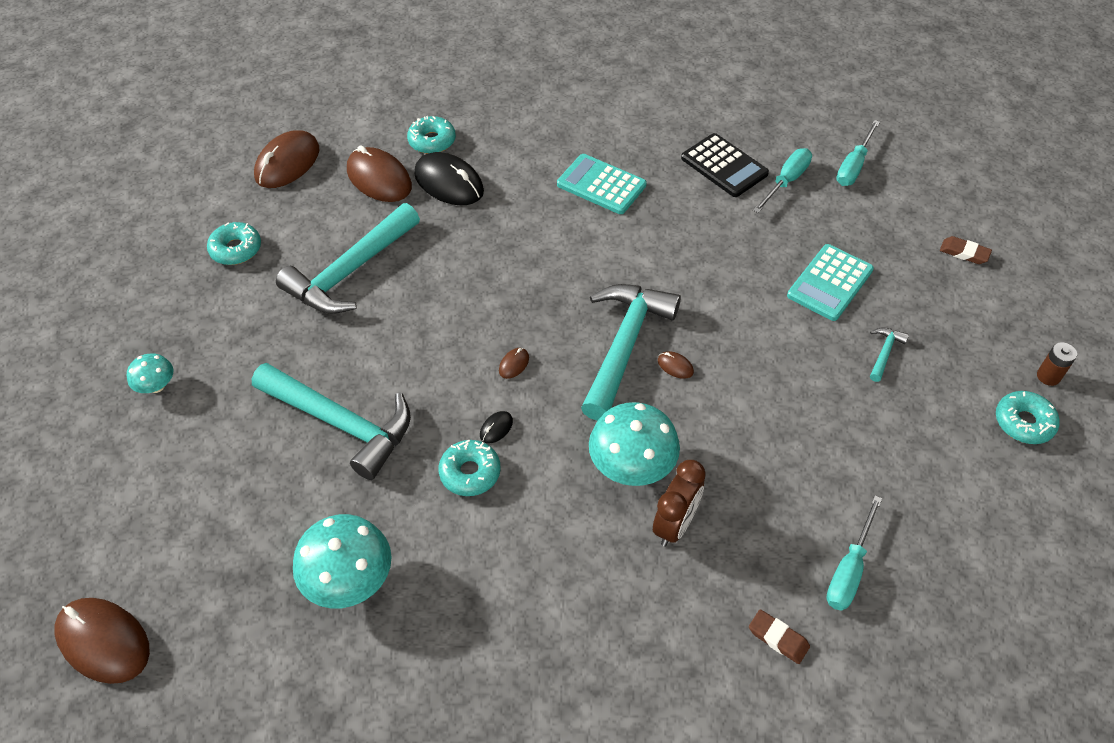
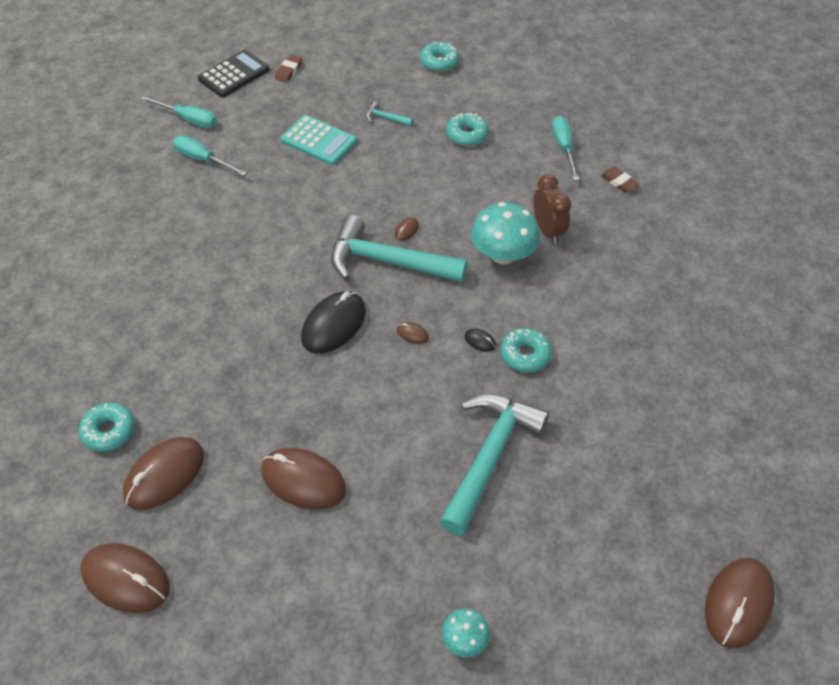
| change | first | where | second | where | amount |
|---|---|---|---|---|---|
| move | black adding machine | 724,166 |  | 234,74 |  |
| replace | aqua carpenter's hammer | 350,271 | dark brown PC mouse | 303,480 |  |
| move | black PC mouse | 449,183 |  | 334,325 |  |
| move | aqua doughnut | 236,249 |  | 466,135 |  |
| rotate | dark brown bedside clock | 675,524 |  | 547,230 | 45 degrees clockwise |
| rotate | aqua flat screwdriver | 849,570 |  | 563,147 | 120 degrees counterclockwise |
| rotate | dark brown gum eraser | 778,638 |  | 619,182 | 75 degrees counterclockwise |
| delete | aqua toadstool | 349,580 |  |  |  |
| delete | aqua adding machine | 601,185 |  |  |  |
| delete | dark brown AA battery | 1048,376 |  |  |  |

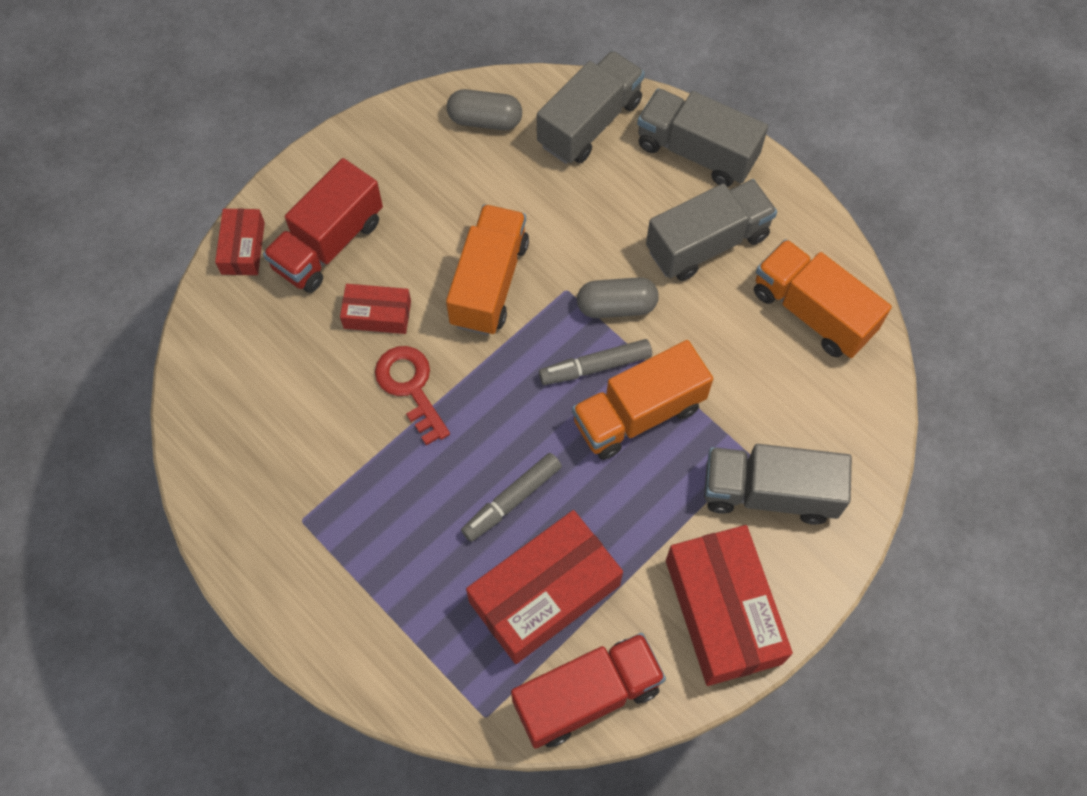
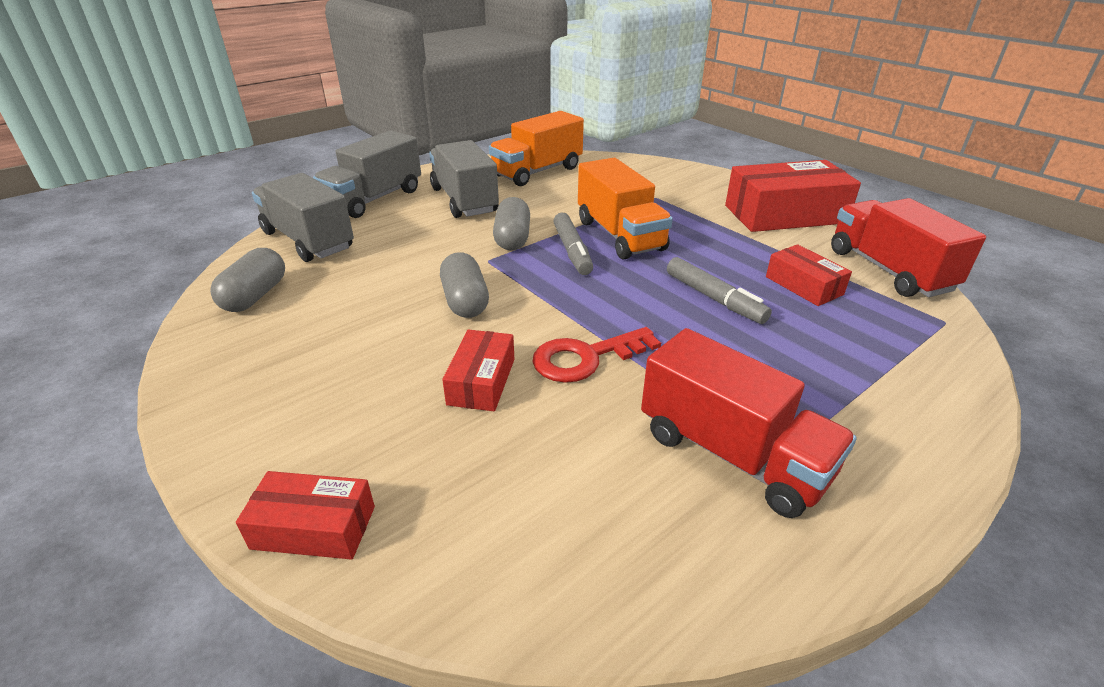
| change | first | where | second | where | amount |
|---|---|---|---|---|---|
| replace | bright orange lorry | 489,283 | ash-grey capsule | 465,301 |  |
| move | scarlet lorry | 328,244 |  | 732,454 |  |
| resize | scarlet package | 544,593 |  | 804,285 | x0.53 |
| delete | ash-grey lorry | 769,493 |  |  |  |

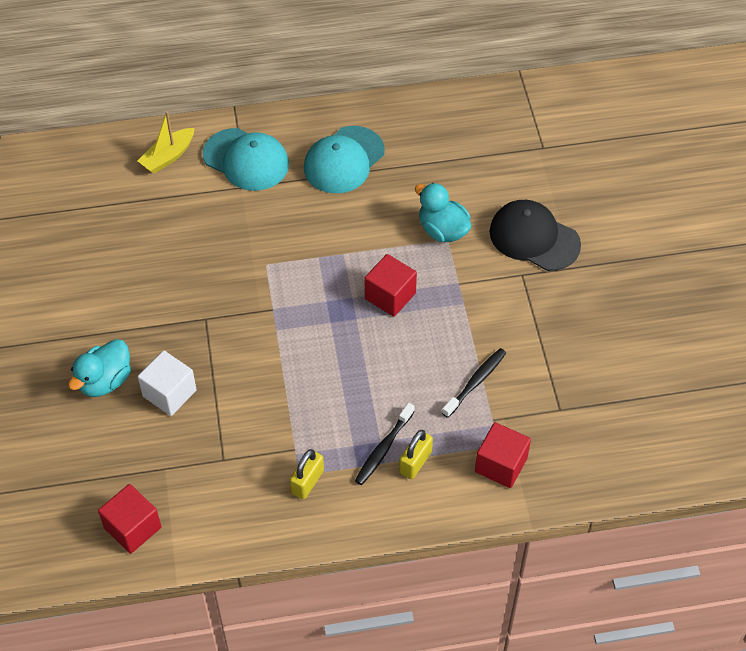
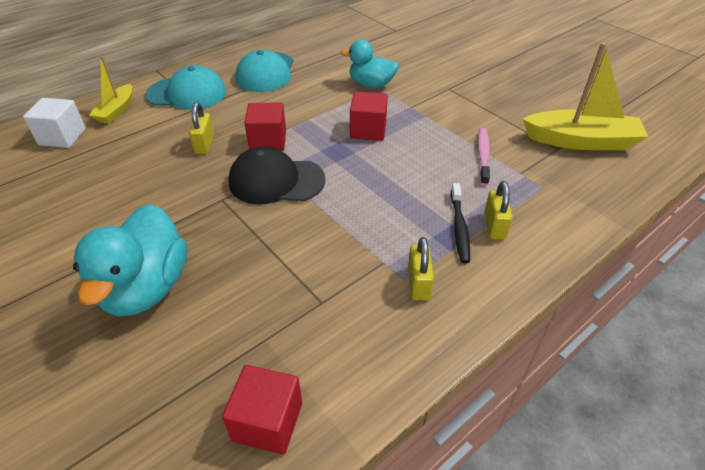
| change | first | where | second | where | amount |
|---|---|---|---|---|---|
| move | snow-white solid cube | 169,393 |  | 62,137 |  |
| resize | aqua rubber duck | 105,381 |  | 146,288 | x1.53 |
| insert |  |  | yellow padlock | 204,144 |  |
| move | black cap | 534,238 |  | 276,181 |  |
| move | scarlet solid cube | 501,465 |  | 268,141 |  |
| recolor | black toothbrush | 475,382 | pink toothbrush | 483,156 |  |
| insert |  |  | yellow sailboat | 581,141 |  |

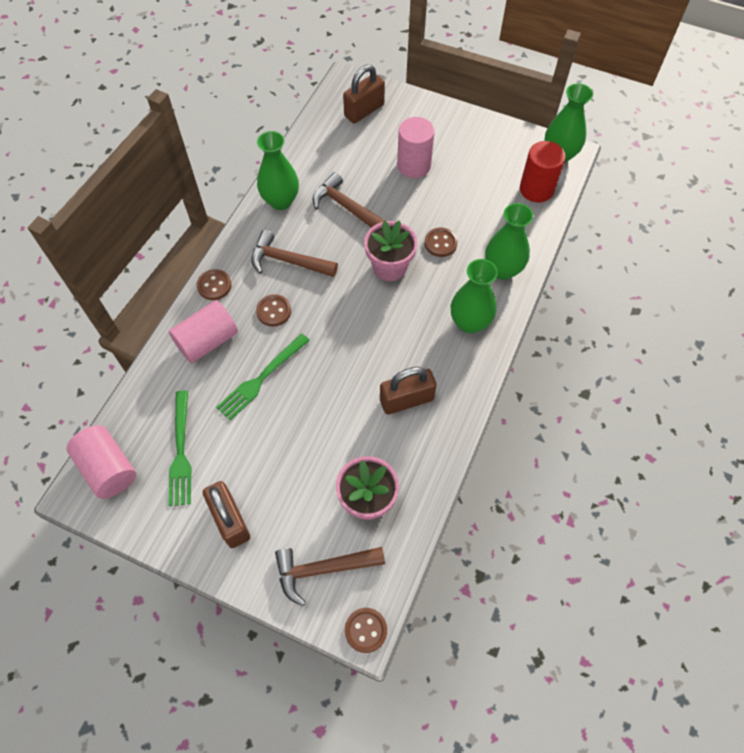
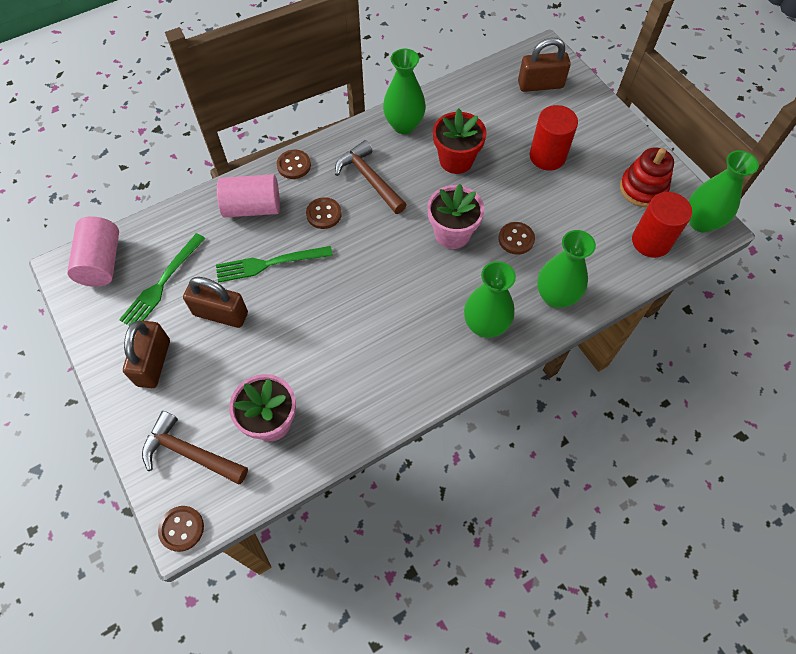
| change | first | where | second | where | amount |
|---|---|---|---|---|---|
| move | dark brown padlock | 406,400 |  | 220,314 |  |
| replace | dark brown carpenter's hammer | 346,207 | scarlet flower pot | 456,160 |  |
| recolor | pink solid cylinder | 414,165 | scarlet solid cylinder | 547,156 |  |
| insert |  |  | scarlet stacking rings | 642,188 |  |

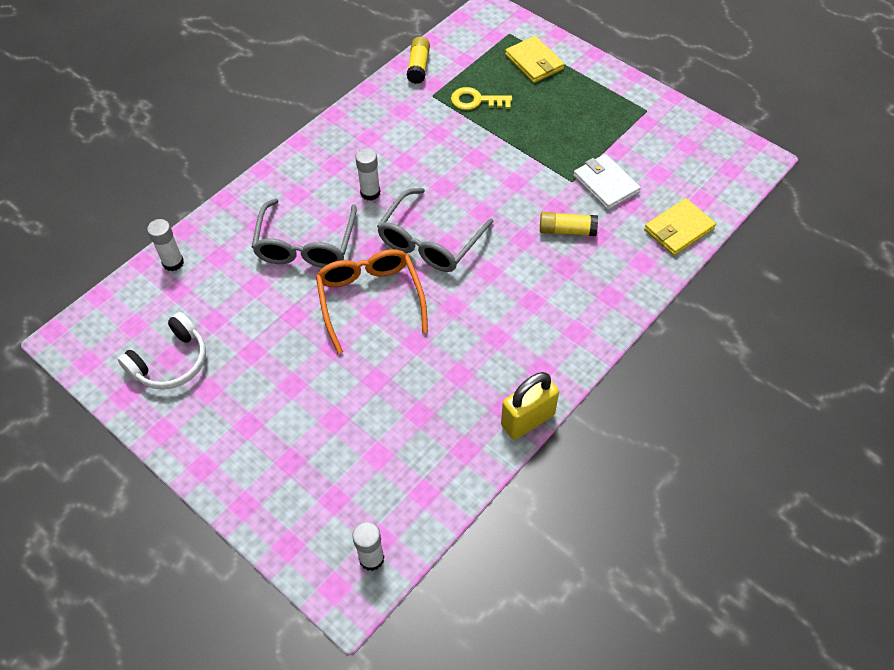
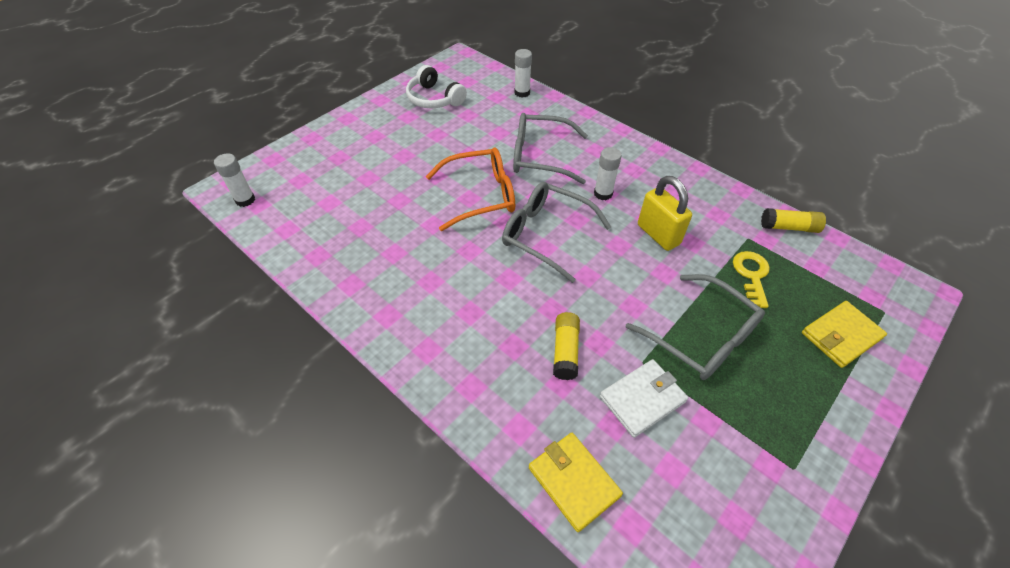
| change | first | where | second | where | amount |
|---|---|---|---|---|---|
| insert |  |  | ash-grey spectacles | 702,337 |  |
| move | yellow padlock | 527,420 |  | 658,234 |  |

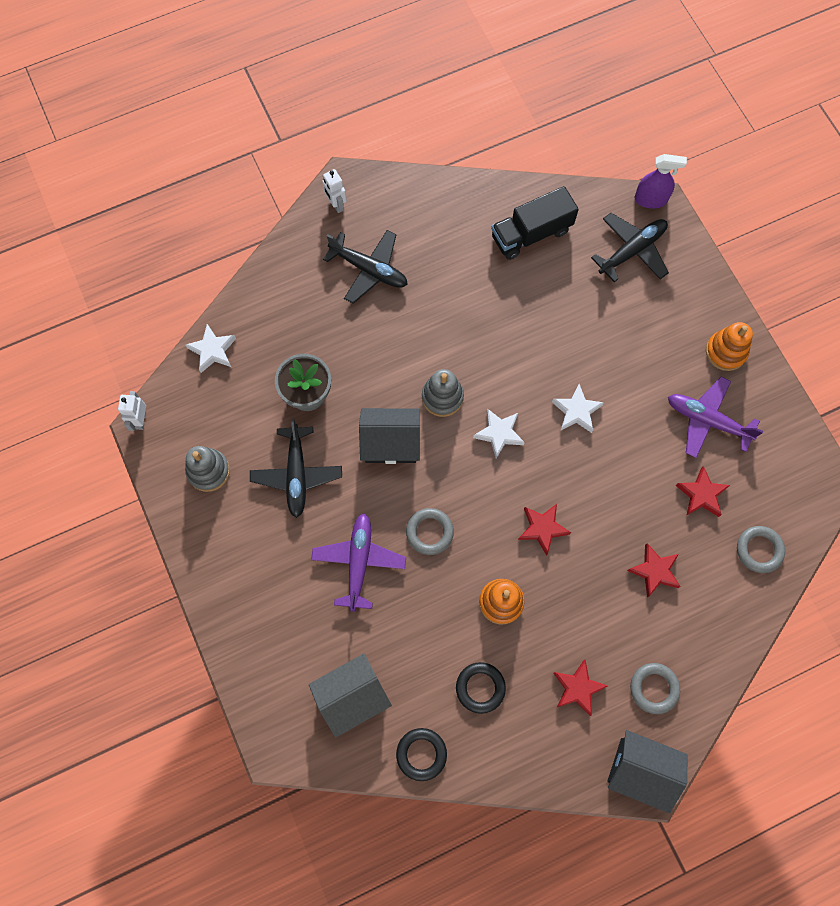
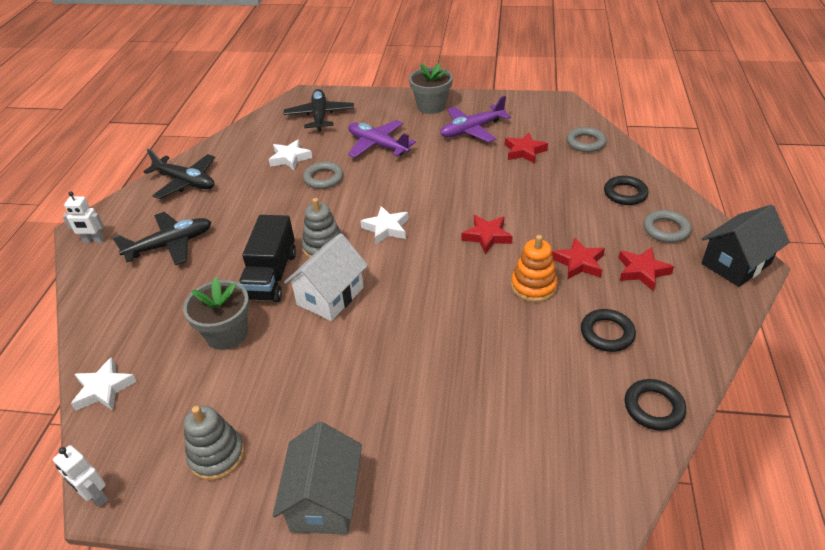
| change | first | where | second | where | amount |
|---|---|---|---|---|---|
| move | black toy plane | 297,474 |  | 186,182 |  |
| move | black lorry | 531,234 |  | 271,276 |  |
| move | snow-white star shape | 576,411 |  | 290,158 |  |
| move | ash-grey house | 352,696 |  | 324,499 |  |
| recolor | black house | 391,443 | snow-white house | 330,296 |  |
| move | ash-grey torus | 429,532 |  | 323,178 |  |
| move | violet toy plane | 359,562 |  | 377,145 |  |
| replace | bright orange stacking rings | 726,352 | ash-grey flower pot | 431,106 |  |
| move | scarlet star shape | 654,571 |  | 579,263 |  |
| insert |  |  | black torus | 625,193 |  |
| delete | violet spray bottle | 650,199 |  |  |  |

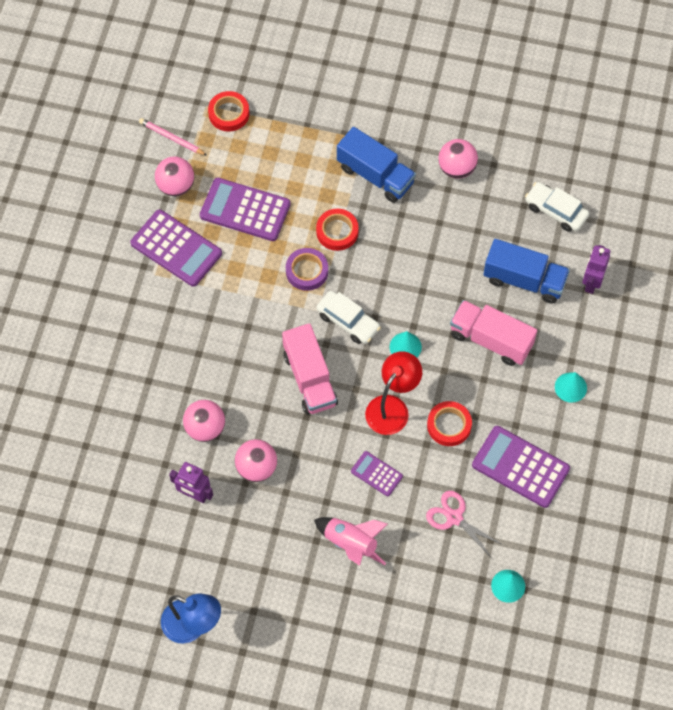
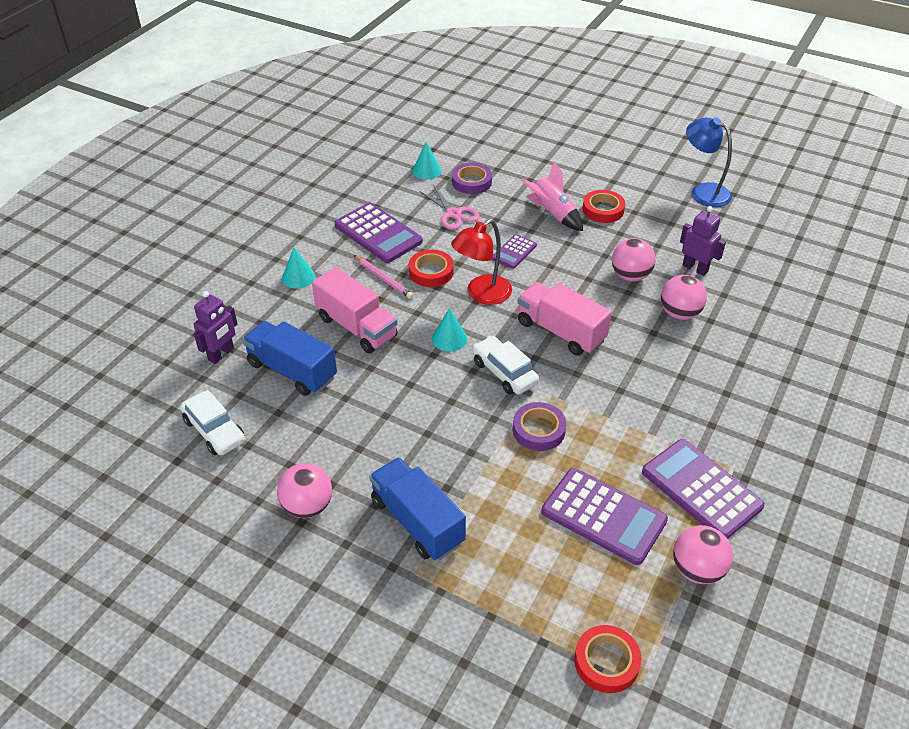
| change | first | where | second | where | amount |
|---|---|---|---|---|---|
| move | pink wooden pencil | 172,138 |  | 383,278 |  |
| insert |  |  | violet tape | 471,182 |  |
| rotate | violet adding machine | 376,474 |  | 514,252 | 75 degrees clockwise |
| rotate | pink lorry | 310,379 |  | 560,332 | 45 degrees counterclockwise |
| move | scarlet tape | 337,232 |  | 603,210 |  |

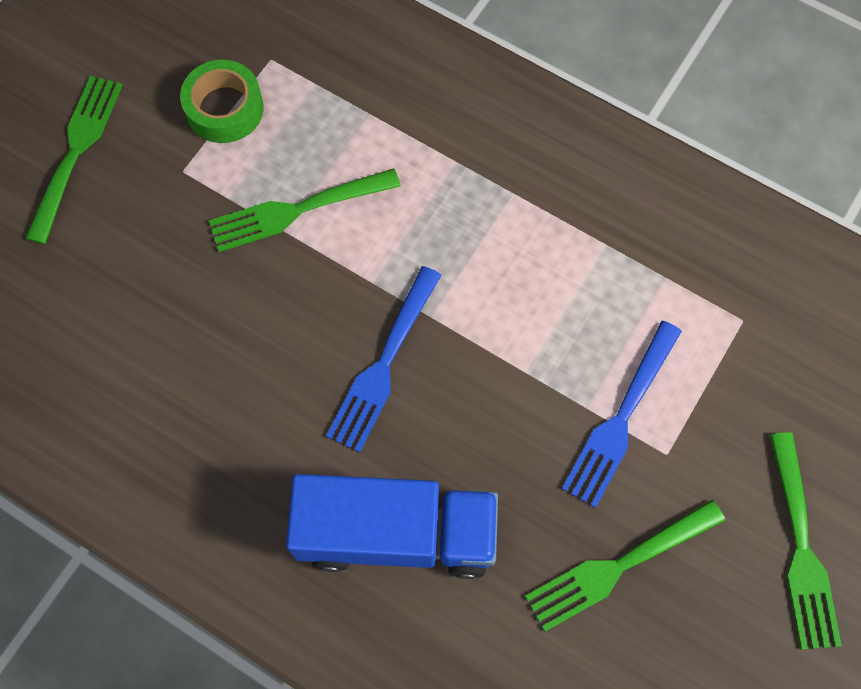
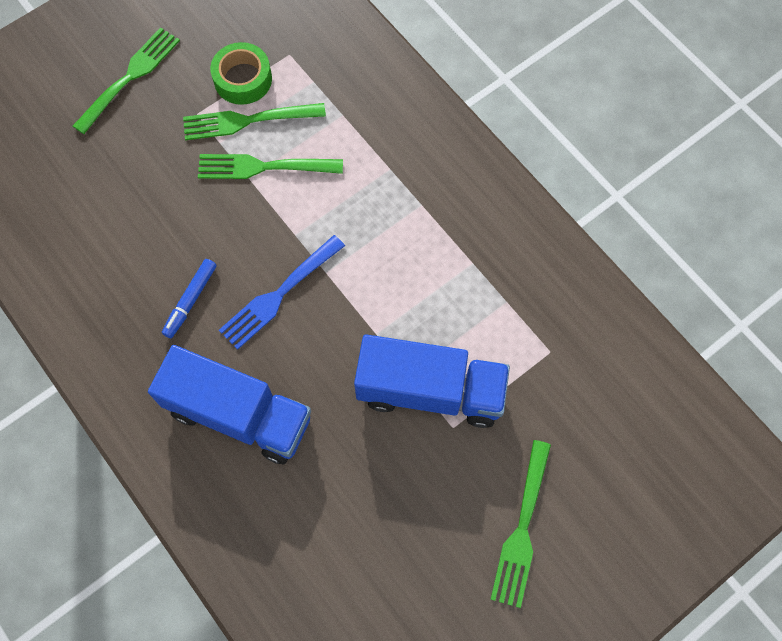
| change | first | where | second | where | amount |
|---|---|---|---|---|---|
| insert |  |  | blue marker pen | 190,300 |  |
| move | emerald table fork | 618,566 |  | 247,121 |  |
| replace | blue table fork | 621,419 | blue lorry | 430,391 |  |

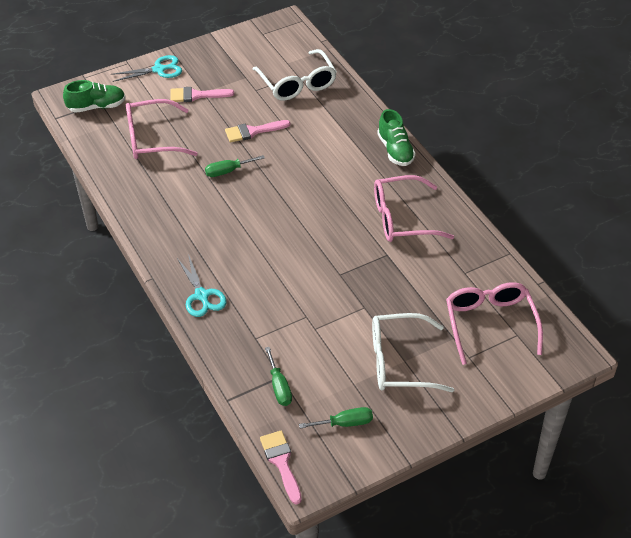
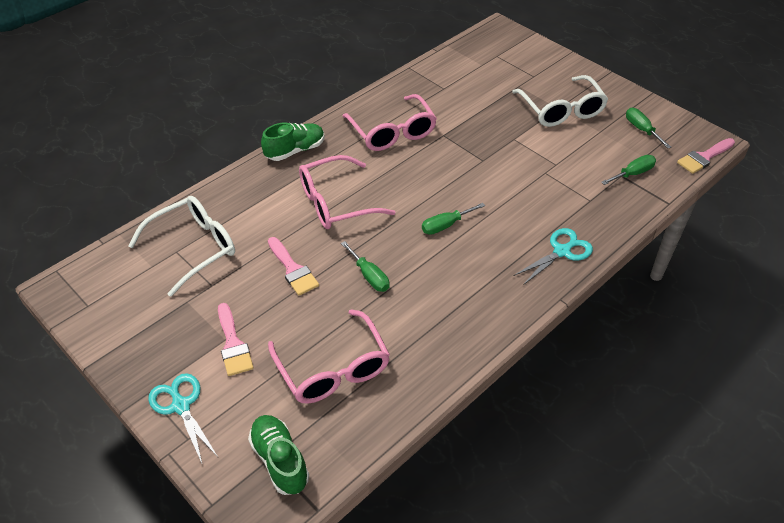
| change | first | where | second | where | amount |
|---|---|---|---|---|---|
| move | pink spectacles | 490,323 |  | 335,203 |  |
| insert |  |  | emerald flat screwdriver | 445,225 |  |

